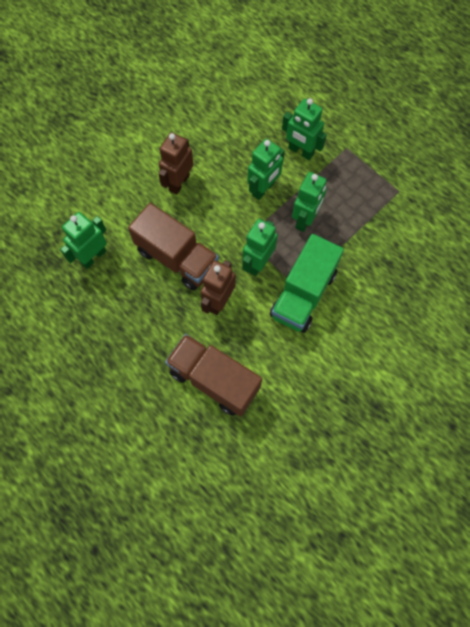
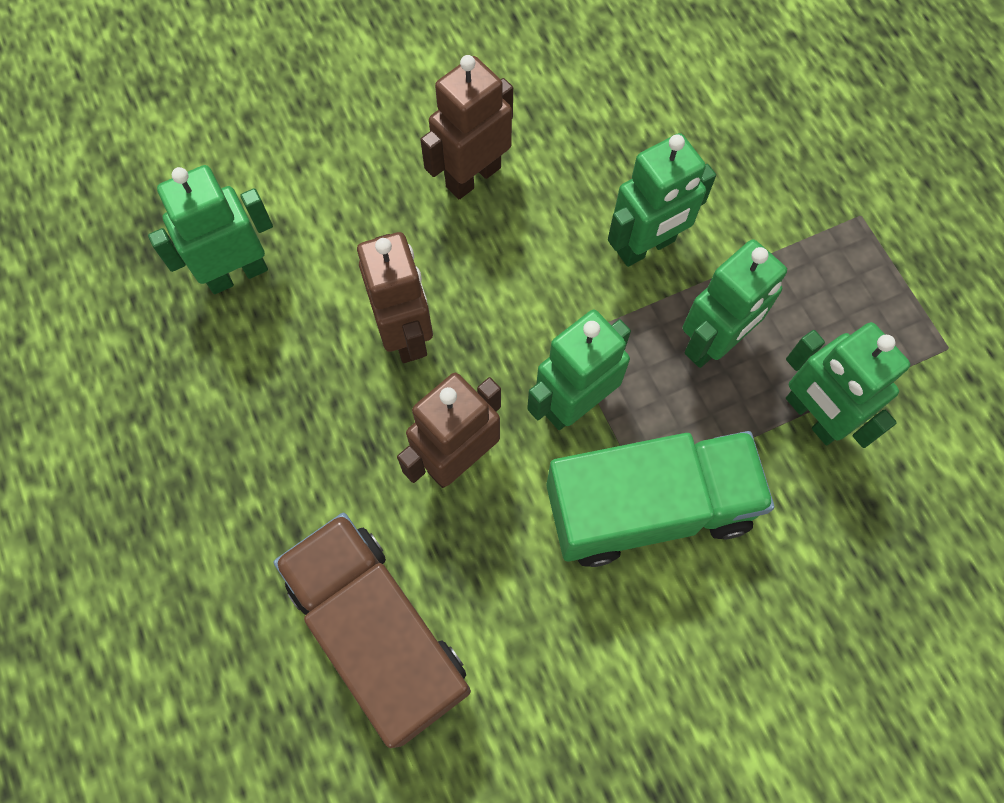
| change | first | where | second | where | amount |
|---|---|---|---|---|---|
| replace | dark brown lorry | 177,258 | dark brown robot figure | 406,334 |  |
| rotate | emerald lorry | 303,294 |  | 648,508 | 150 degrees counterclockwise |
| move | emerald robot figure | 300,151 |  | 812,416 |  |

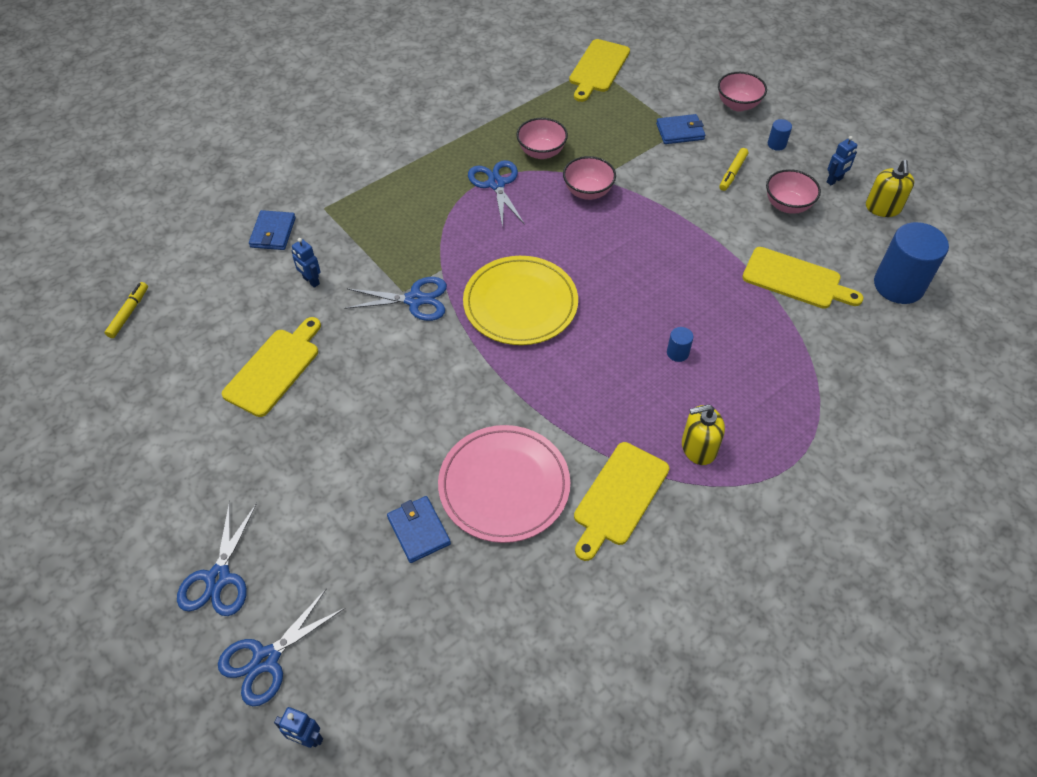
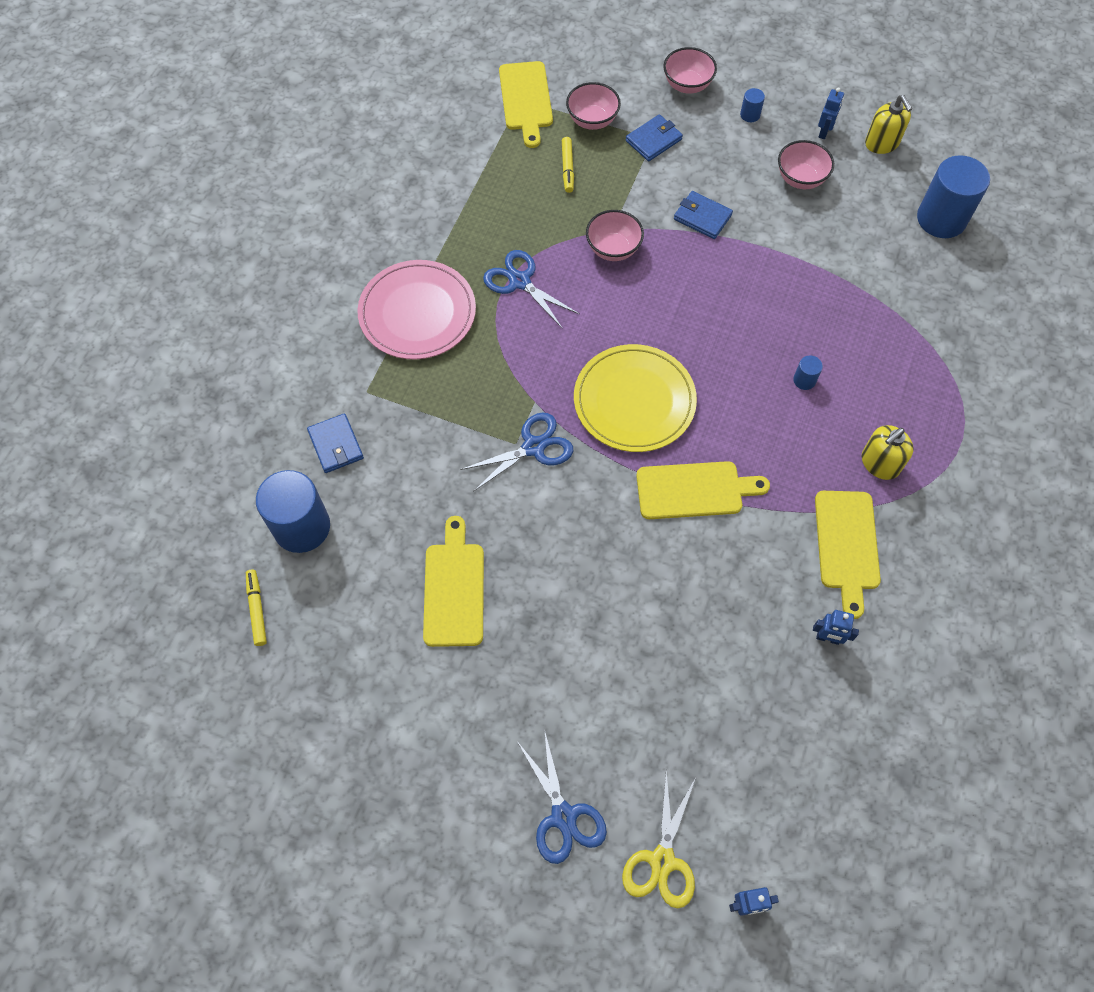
| change | first | where | second | where | amount |
|---|---|---|---|---|---|
| insert |  |  | blue solid cylinder | 302,527 |  |
| move | pink dinner plate | 504,485 |  | 417,313 |  |
| move | yellow marker pen | 732,173 |  | 567,168 |  |
| move | pink deep dish | 541,152 |  | 592,120 |  |
| recolor | blue scissors | 266,659 | yellow scissors | 662,860 |  |
| move | yellow chopping board | 796,280 |  | 694,490 |  |
| move | blue wallet | 419,531 |  | 702,217 |  |
| move | blue robot figure | 311,281 |  | 827,638 |  |

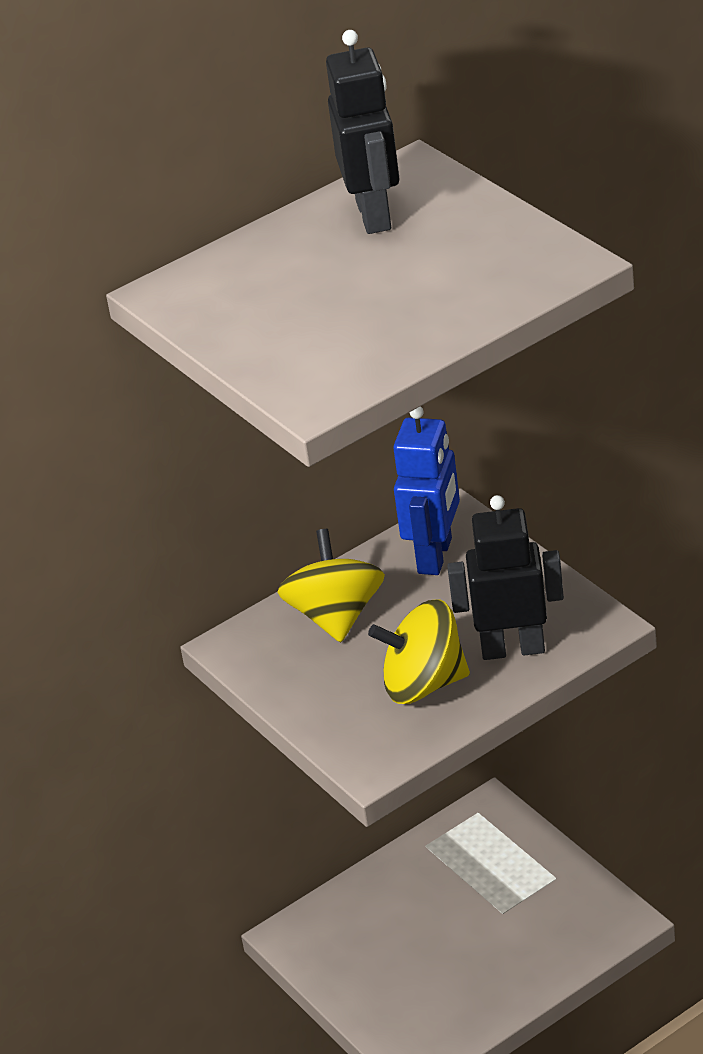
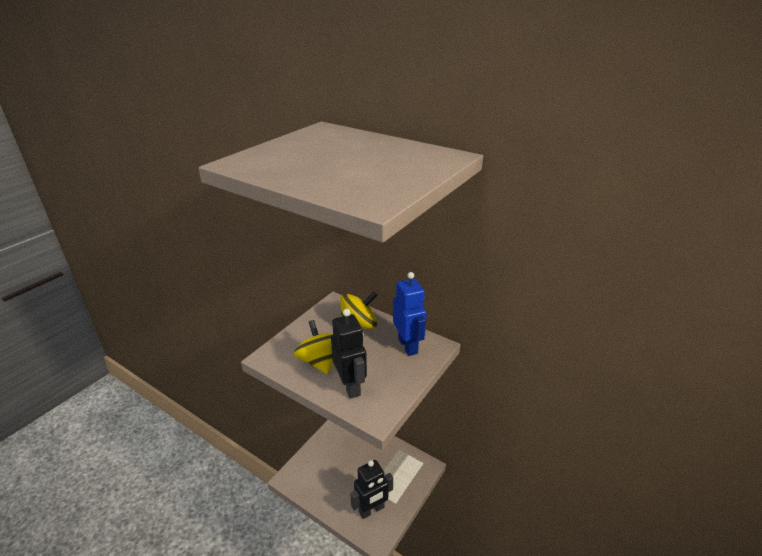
| change | first | where | second | where | amount |
|---|---|---|---|---|---|
| move | black robot figure | 374,215 |  | 371,510 |  |
| rotate | blue robot figure | 436,556 |  | 408,346 | 105 degrees counterclockwise |

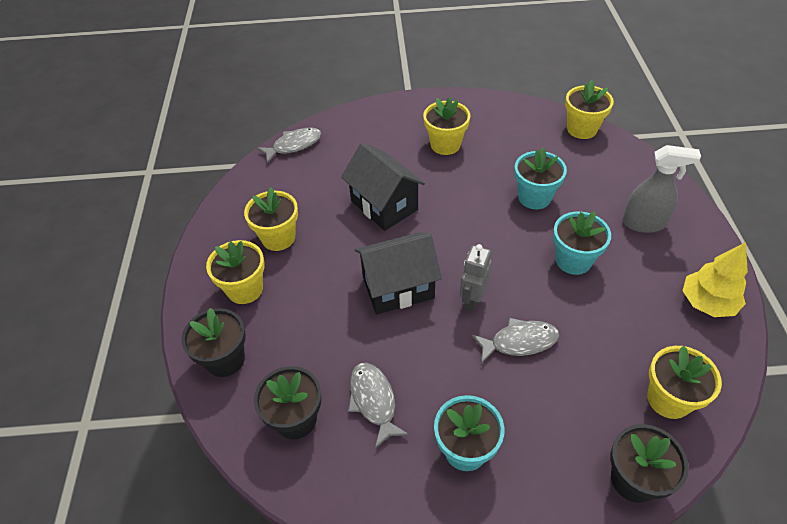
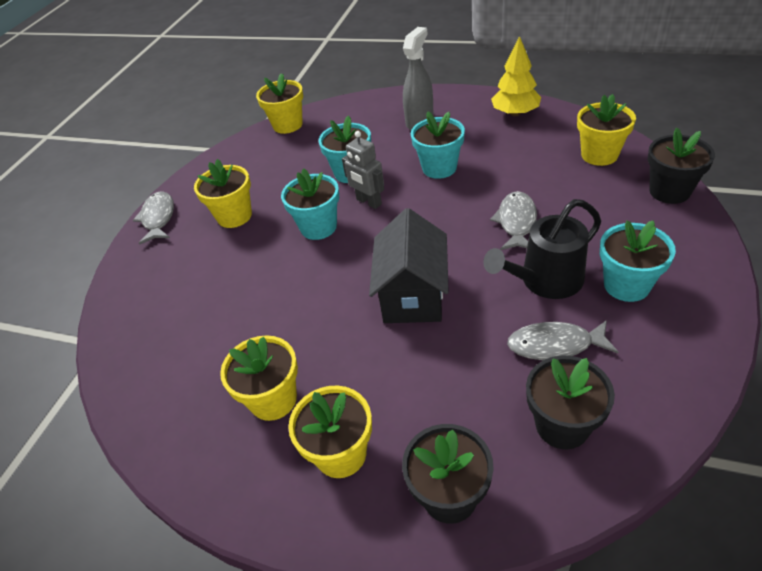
| change | first | where | second | where | amount |
|---|---|---|---|---|---|
| move | ash-grey toy fish | 294,145 |  | 158,218 |  |
| insert |  |  | aqua flower pot | 318,227 |  |
| move | ash-grey robot figure | 472,299 |  | 368,202 |  |
| insert |  |  | black watering can | 545,281 |  |
| delete | black house | 384,205 |  |  |  |

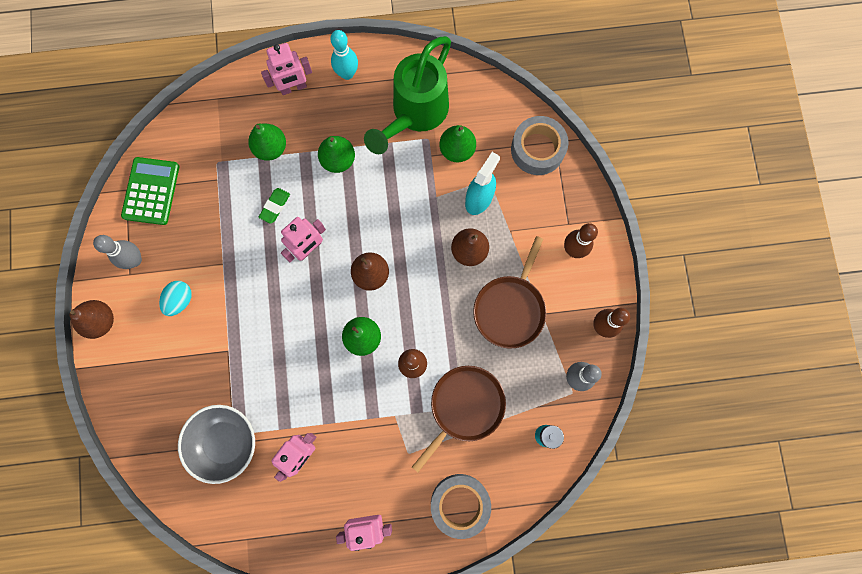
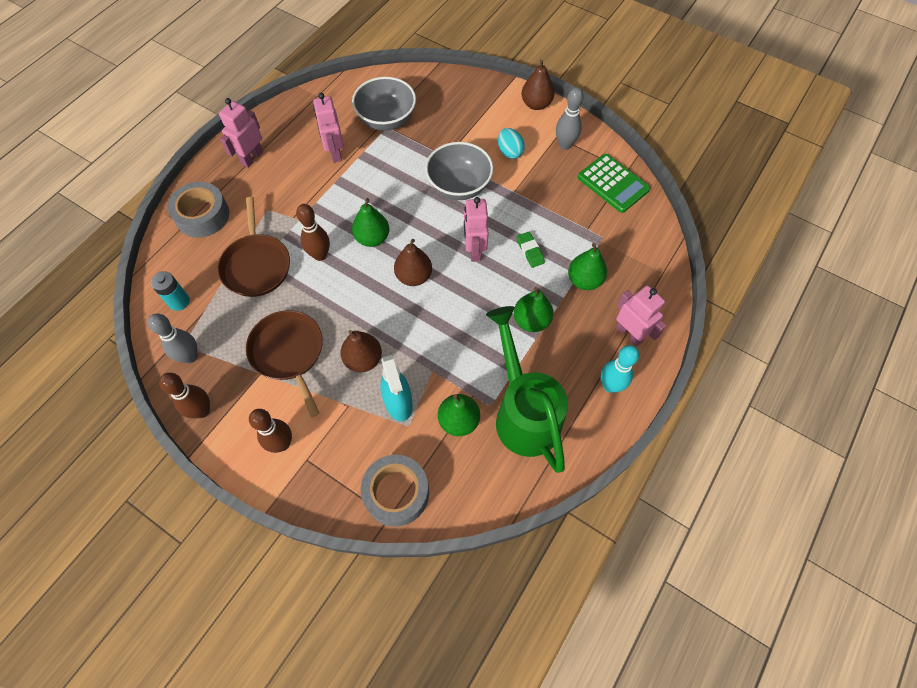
| change | first | where | second | where | amount |
|---|---|---|---|---|---|
| insert |  |  | ash-grey deep dish | 459,186 |  |
| rotate | pink robot figure | 293,87 |  | 629,334 | 120 degrees clockwise |

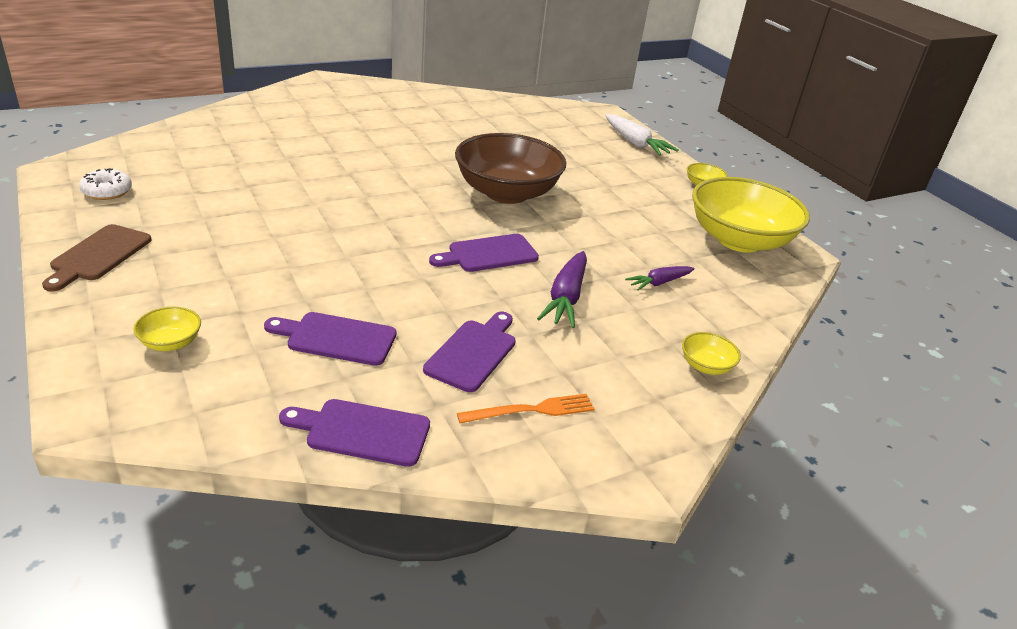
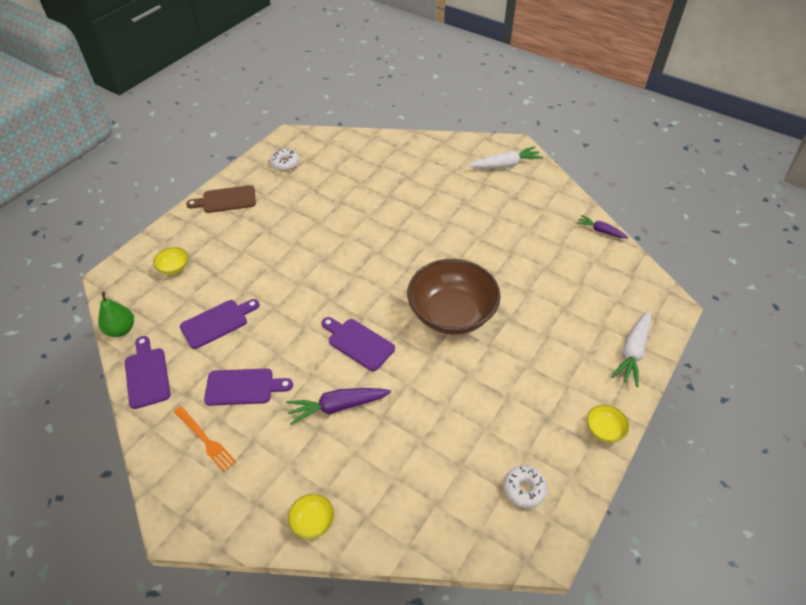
| change | first | where | second | where | amount |
|---|---|---|---|---|---|
| insert |  |  | emerald pear fruit | 121,329 |  |
| rotate | violet chopping board | 336,338 |  | 217,322 | 75 degrees clockwise |
| insert |  |  | snow-white carrot | 505,165 |  |
| replace | yellow deep dish | 739,240 | snow-white doughnut | 524,489 |  |
| move | violet carrot | 659,283 |  | 600,231 |  |

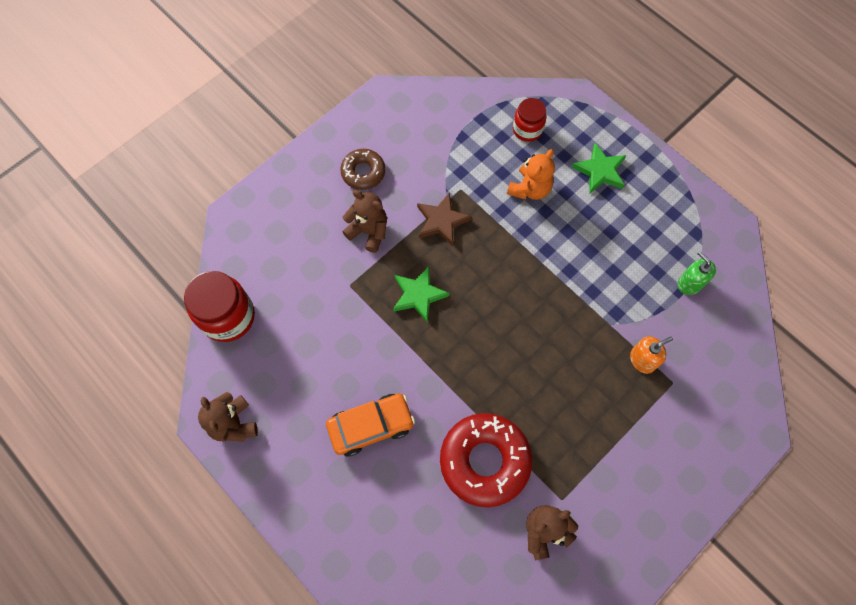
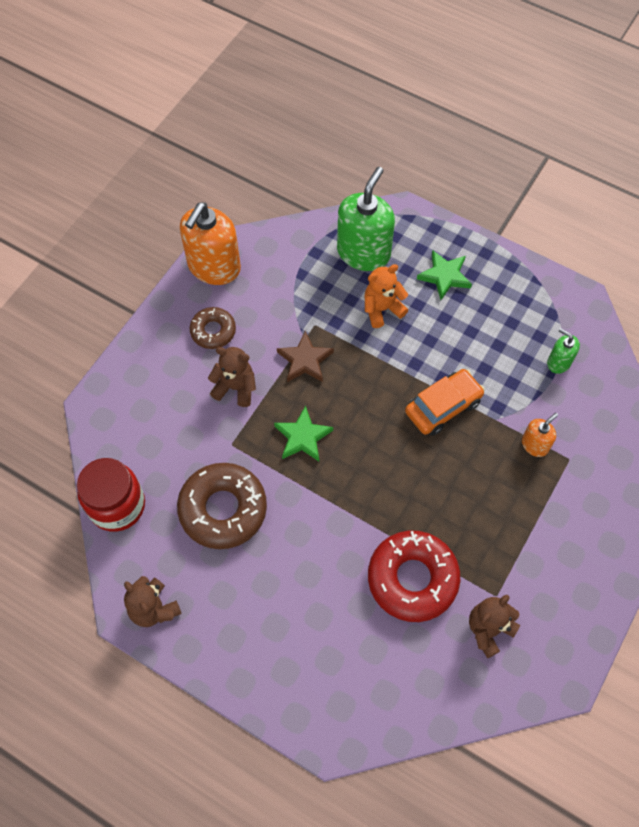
| change | first | where | second | where | amount |
|---|---|---|---|---|---|
| insert |  |  | dark brown doughnut | 223,509 |  |
| insert |  |  | bright orange soap pump | 214,267 |  |
| replace | scarlet preserve jar | 527,129 | emerald soap pump | 363,253 |  |
| rotate | bright orange teddy | 530,189 |  | 382,309 | 135 degrees counterclockwise |
| move | bright orange automobile | 371,426 |  | 443,407 |  |

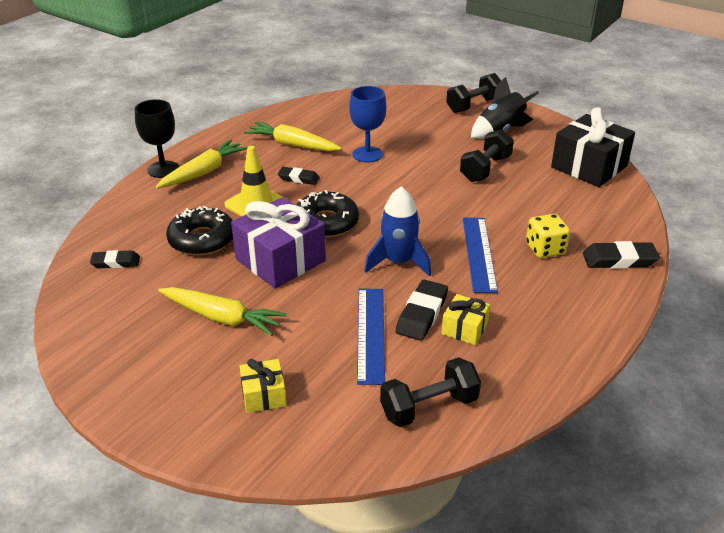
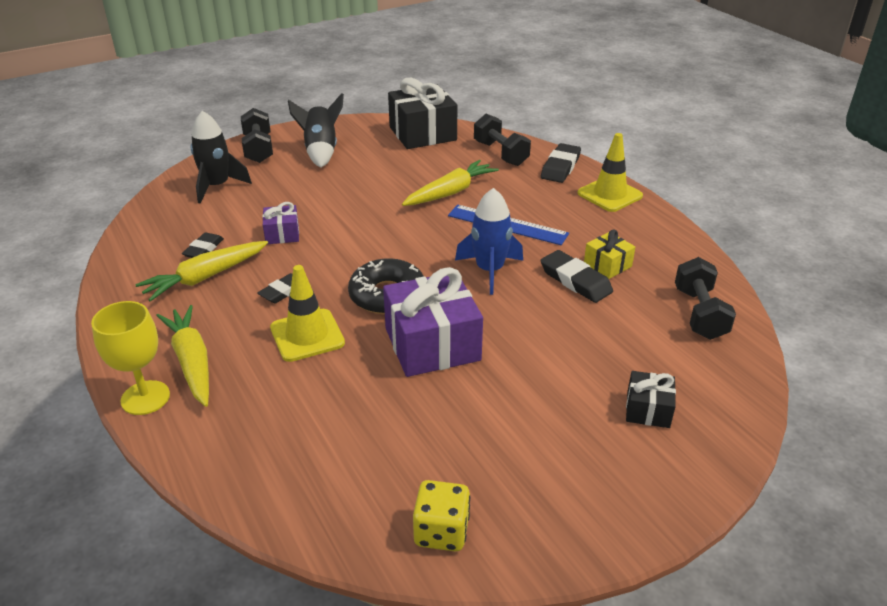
| change | first | where | second | where | amount |
|---|---|---|---|---|---|
| recolor | black chalice | 163,169 | yellow chalice | 145,398 |  |
| move | black gum eraser | 116,262 |  | 204,249 |  |
| insert |  |  | black spaceship | 217,186 |  |
| replace | blue chalice | 367,154 | violet gift | 282,234 |  |
| move | yellow carrot | 222,318 |  | 450,192 |  |
| move | yellow dice | 545,249 |  | 441,531 |  |
| move | black dumbbell | 485,169 |  | 500,153 |  |
| insert |  |  | yellow safety cone | 609,195 |  |
| recolor | yellow gift | 263,395 | black gift | 648,410 |  |
| delete | black doughnut | 202,239 |  |  |  |
| delete | blue ruler | 370,334 |  |  |  |

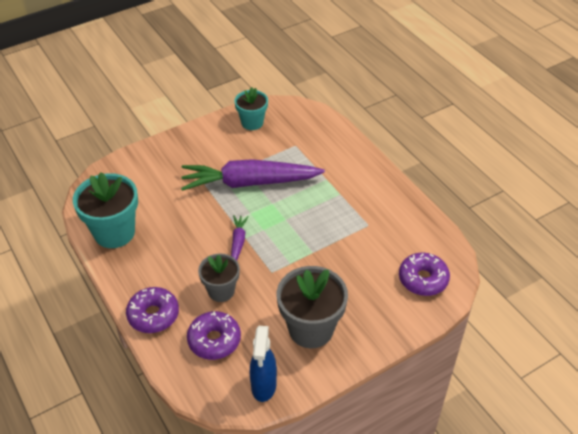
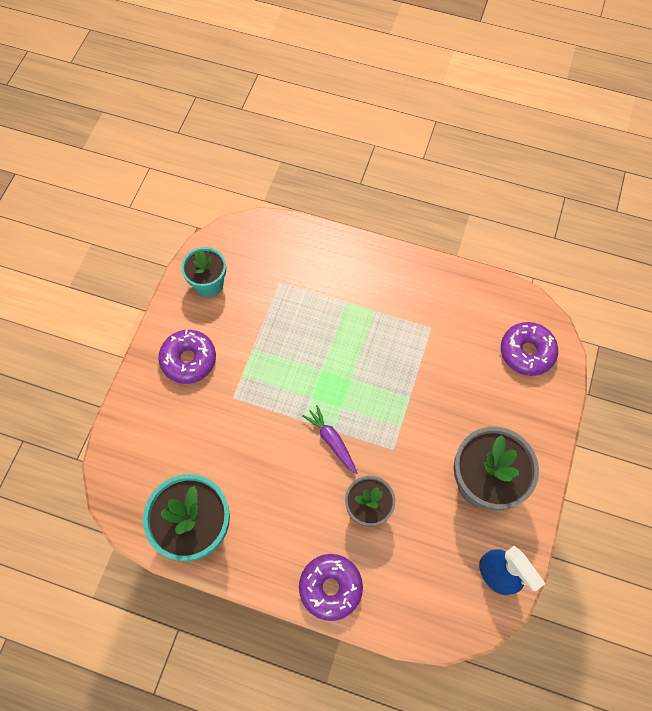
| change | first | where | second | where | amount |
|---|---|---|---|---|---|
| move | violet doughnut | 214,340 |  | 189,360 |  |
| delete | violet carrot | 249,183 |  |  |  |

